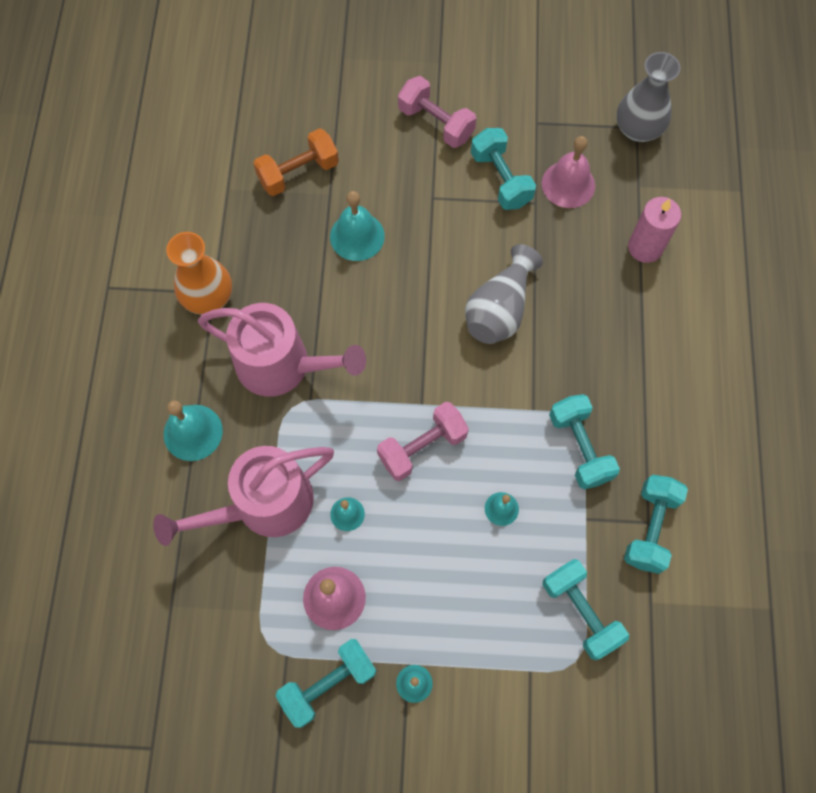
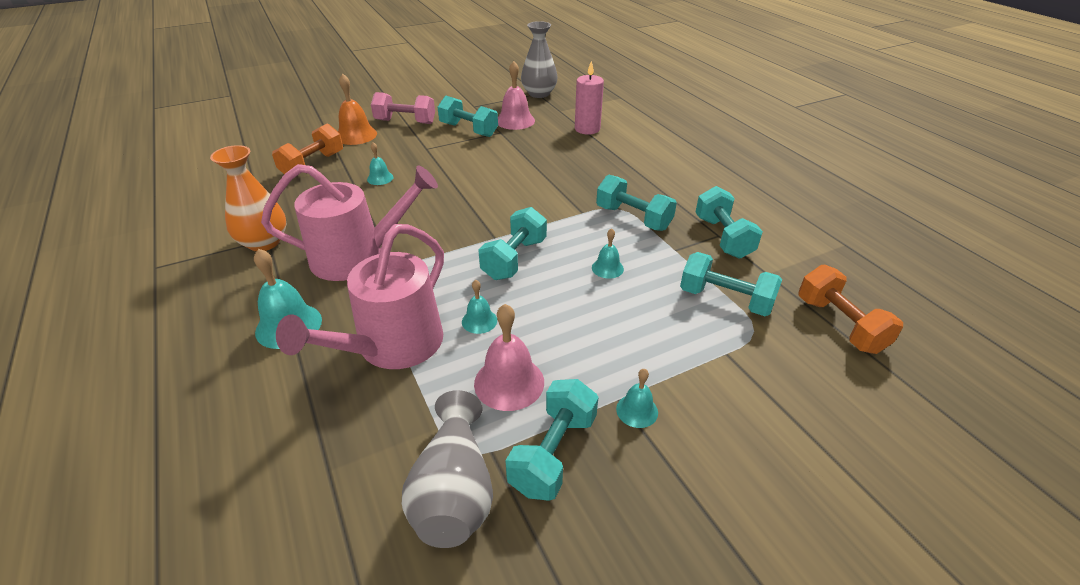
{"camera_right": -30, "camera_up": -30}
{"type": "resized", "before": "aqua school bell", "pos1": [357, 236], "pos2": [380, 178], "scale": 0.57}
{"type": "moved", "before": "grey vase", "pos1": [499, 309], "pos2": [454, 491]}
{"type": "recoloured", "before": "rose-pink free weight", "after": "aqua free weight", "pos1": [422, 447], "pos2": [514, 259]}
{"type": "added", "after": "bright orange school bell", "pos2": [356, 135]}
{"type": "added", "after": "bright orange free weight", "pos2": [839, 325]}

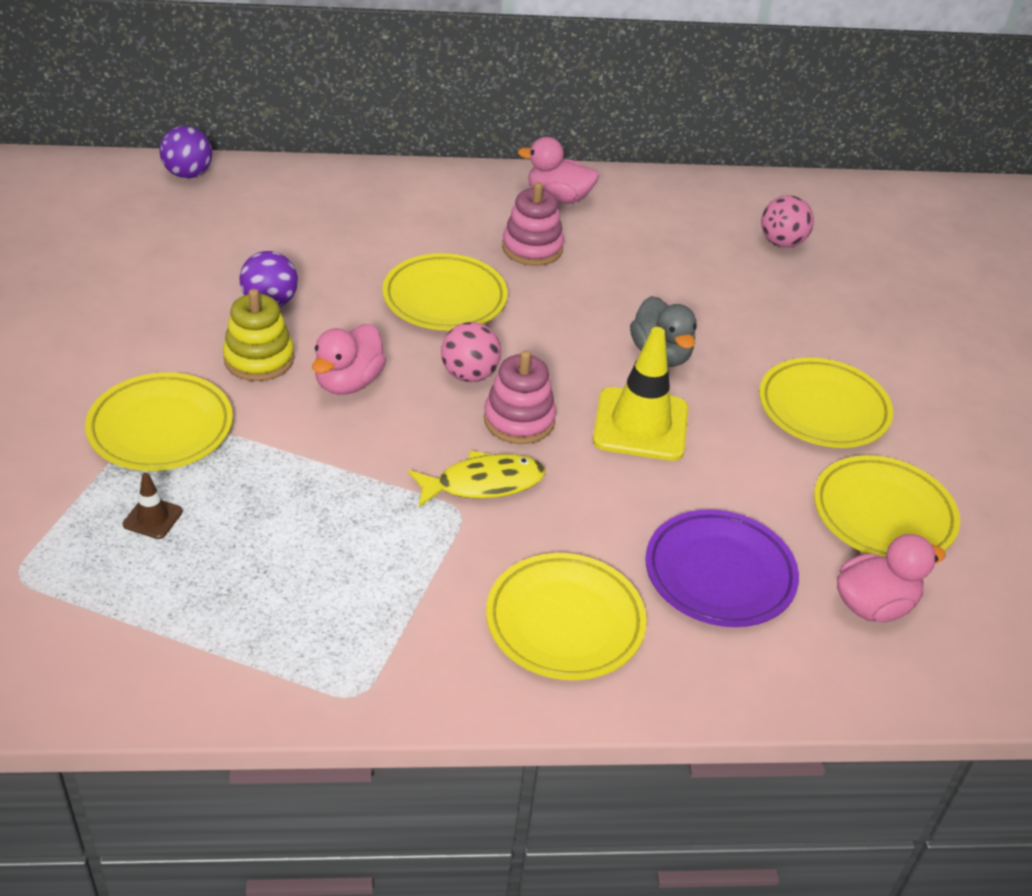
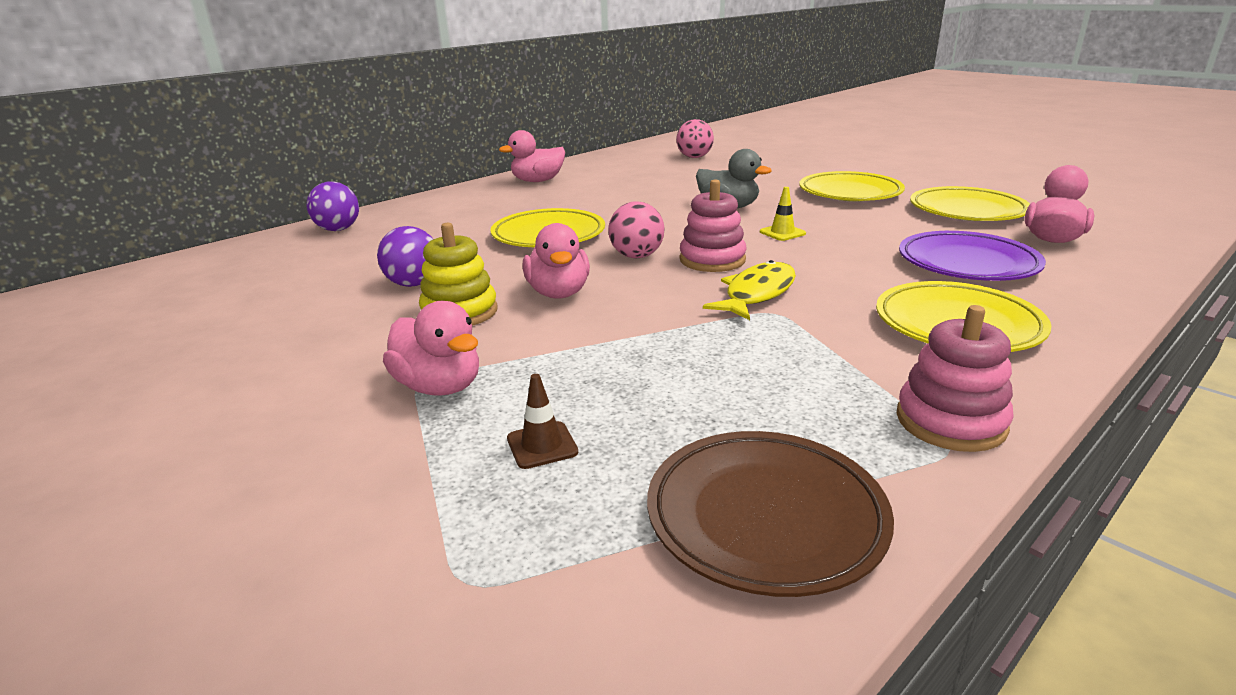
{"camera_right": -35, "camera_up": -15}
{"type": "moved", "before": "royal purple play ball", "pos1": [188, 174], "pos2": [338, 229]}
{"type": "moved", "before": "rose-pink ring stacker", "pos1": [532, 248], "pos2": [950, 422]}
{"type": "resized", "before": "yellow safety cone", "pos1": [640, 425], "pos2": [782, 233], "scale": 0.46}
{"type": "replaced", "before": "yellow plate", "after": "rose-pink toy duck", "pos1": [161, 428], "pos2": [439, 387]}
{"type": "added", "after": "brown plate", "pos2": [765, 517]}

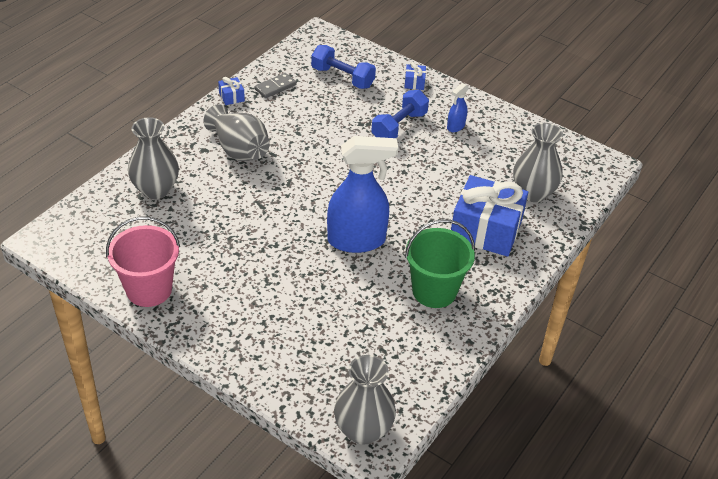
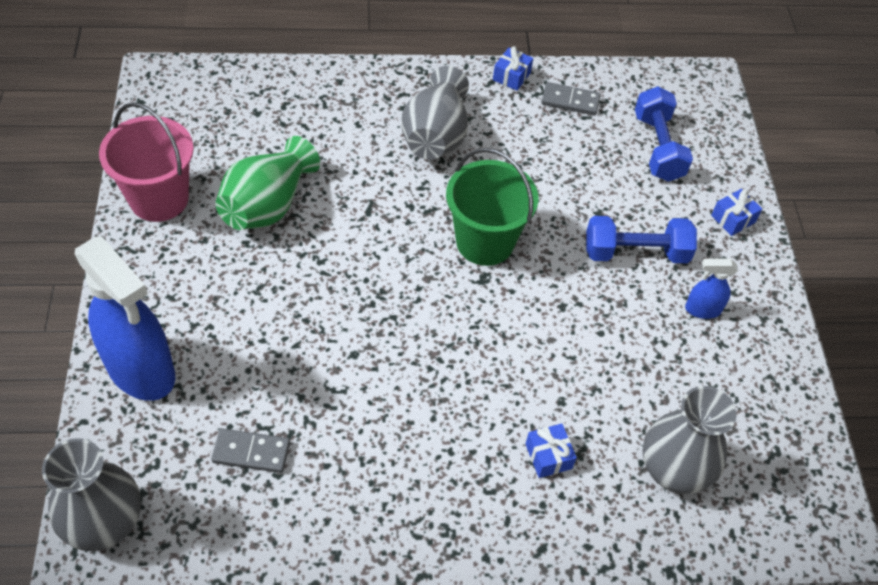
{"camera_right": 50, "camera_up": 10}
{"type": "removed", "before": "grey vase", "pos1": [156, 189]}
{"type": "moved", "before": "blue sprayer", "pos1": [357, 240], "pos2": [141, 370]}
{"type": "resized", "before": "blue gift", "pos1": [486, 230], "pos2": [548, 456], "scale": 0.41}
{"type": "moved", "before": "emerald sand bucket", "pos1": [434, 291], "pos2": [485, 242]}
{"type": "added", "after": "emerald vase", "pos2": [268, 205]}
{"type": "added", "after": "grey domino piece", "pos2": [251, 452]}

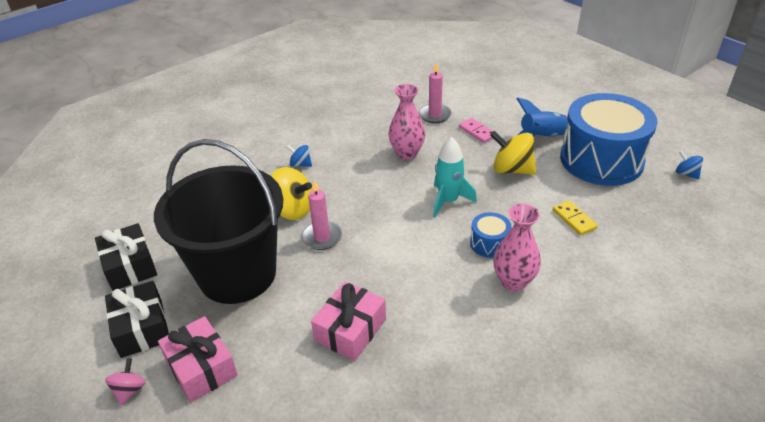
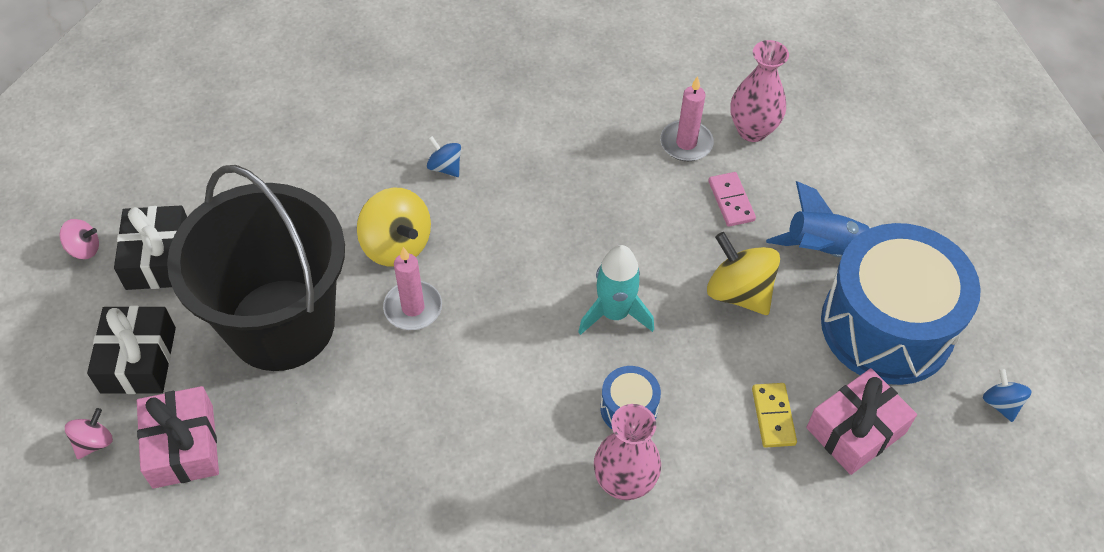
{"camera_right": 20, "camera_up": 15}
{"type": "moved", "before": "rose-pink vase", "pos1": [407, 153], "pos2": [752, 130]}
{"type": "moved", "before": "rose-pink gift", "pos1": [350, 330], "pos2": [856, 430]}
{"type": "added", "after": "rose-pink toy top", "pos2": [84, 249]}

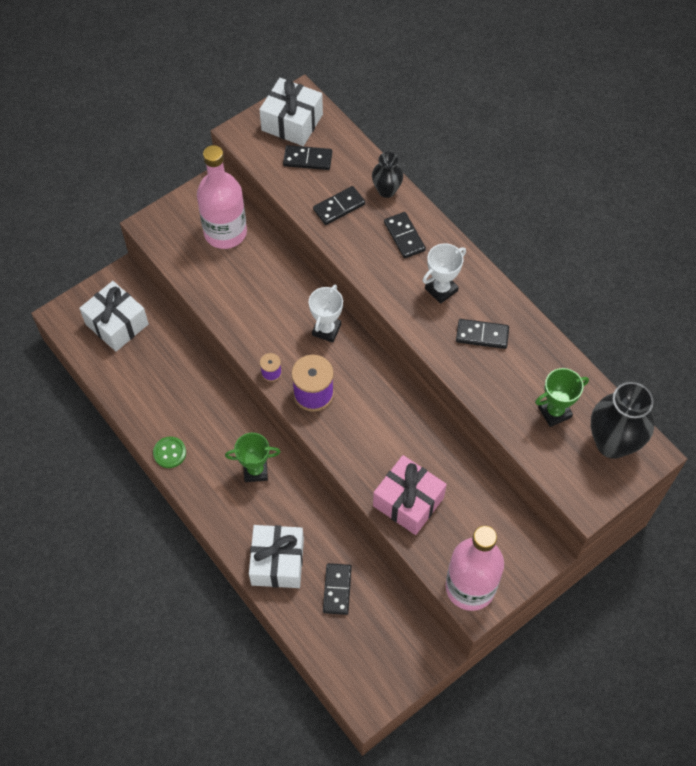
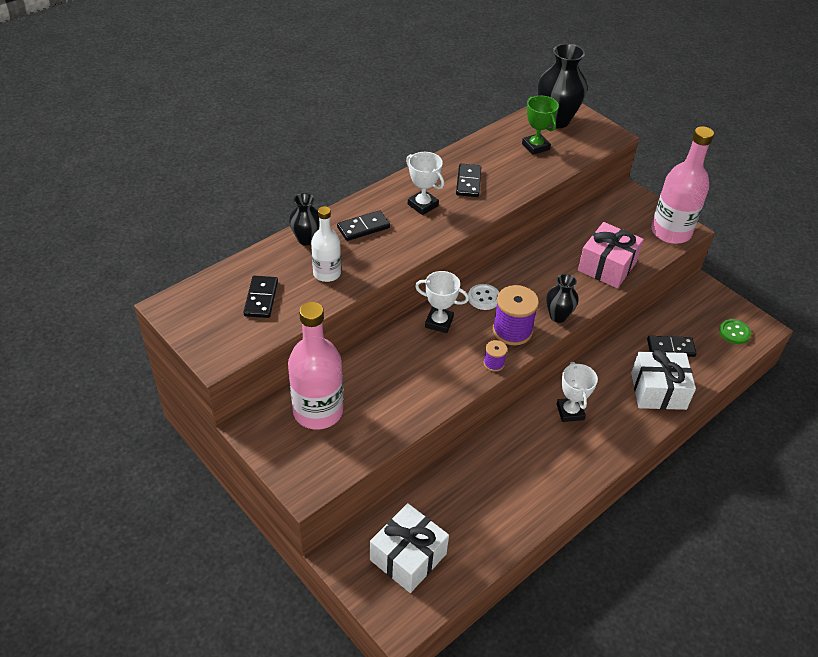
{"camera_right": -95, "camera_up": -15}
{"type": "removed", "before": "pure white gift", "pos1": [292, 122]}
{"type": "replaced", "before": "ebony domino piece", "after": "pure white flask", "pos1": [339, 207], "pos2": [327, 273]}
{"type": "recoloured", "before": "emerald prize cup", "after": "pure white prize cup", "pos1": [255, 471], "pos2": [570, 412]}
{"type": "moved", "before": "emerald shirt button", "pos1": [169, 453], "pos2": [734, 332]}
{"type": "added", "after": "ebony vase", "pos2": [558, 316]}
{"type": "added", "after": "pure white shirt button", "pos2": [483, 298]}

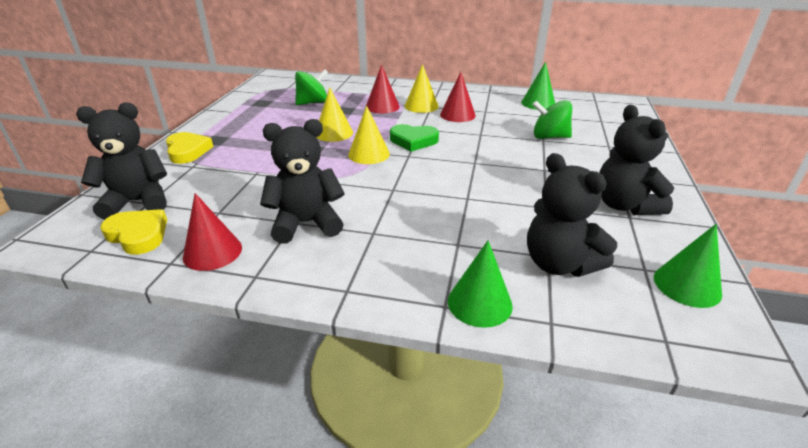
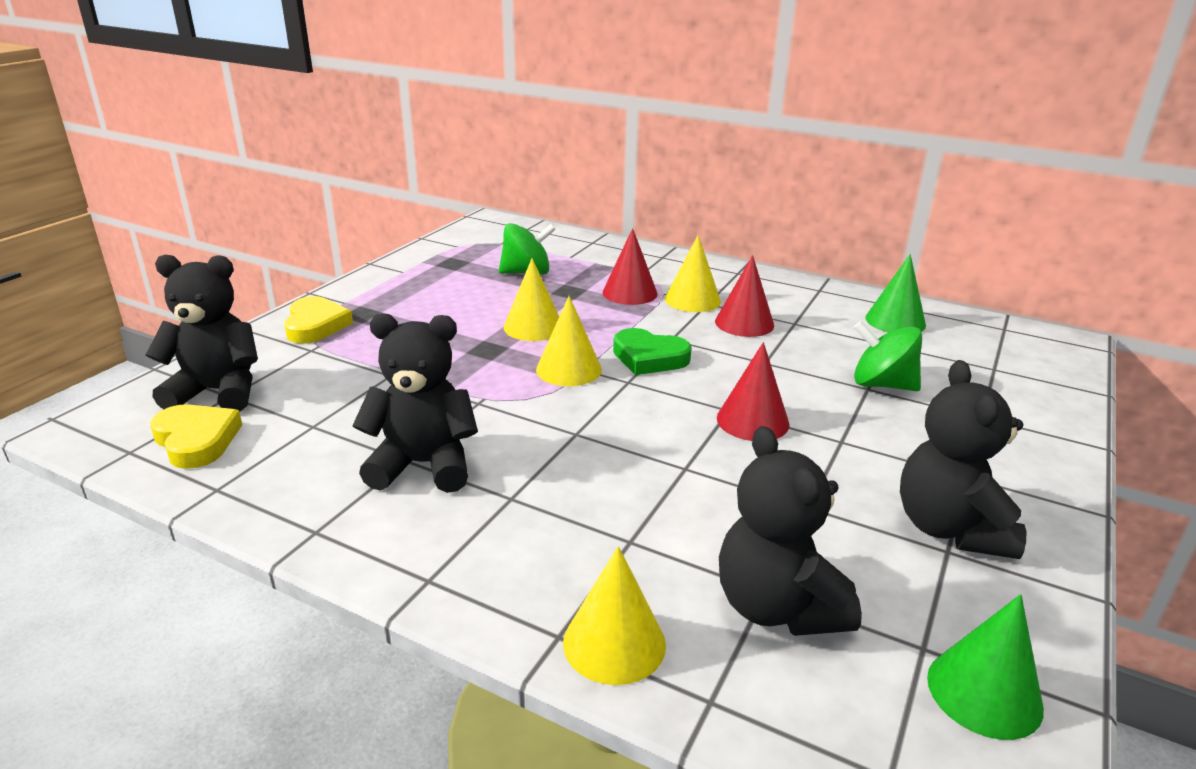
{"camera_right": 15, "camera_up": -5}
{"type": "moved", "before": "red cone shape", "pos1": [212, 252], "pos2": [752, 421]}
{"type": "recoloured", "before": "emerald cone shape", "after": "yellow cone shape", "pos1": [479, 303], "pos2": [614, 643]}

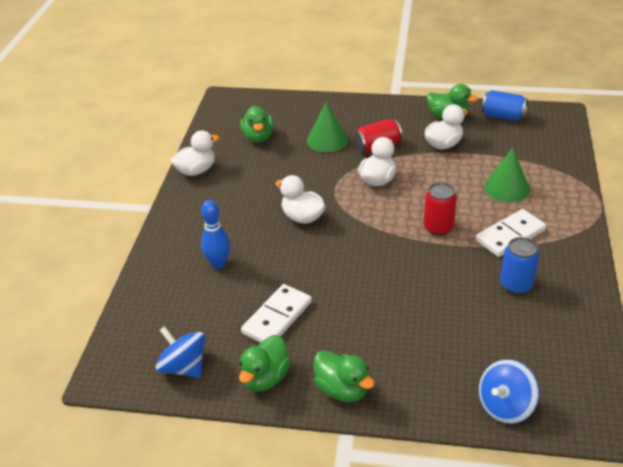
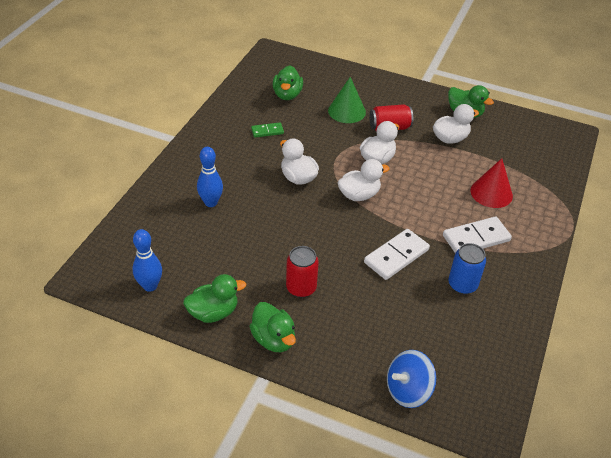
{"camera_right": 10, "camera_up": 5}
{"type": "removed", "before": "blue soda can", "pos1": [503, 116]}
{"type": "moved", "before": "pure white toy duck", "pos1": [196, 170], "pos2": [359, 195]}
{"type": "recoloured", "before": "emerald cone shape", "after": "red cone shape", "pos1": [506, 188], "pos2": [491, 193]}
{"type": "moved", "before": "red soda can", "pos1": [438, 228], "pos2": [301, 288]}
{"type": "moved", "before": "pure white domino piece", "pos1": [277, 318], "pos2": [396, 256]}
{"type": "replaced", "before": "blue toy top", "after": "blue bowling pin", "pos1": [184, 367], "pos2": [150, 286]}
{"type": "turned", "before": "emerald toy duck", "pos1": [265, 378], "pos2": [213, 312], "turn": -150}
{"type": "added", "after": "emerald domino piece", "pos2": [267, 131]}

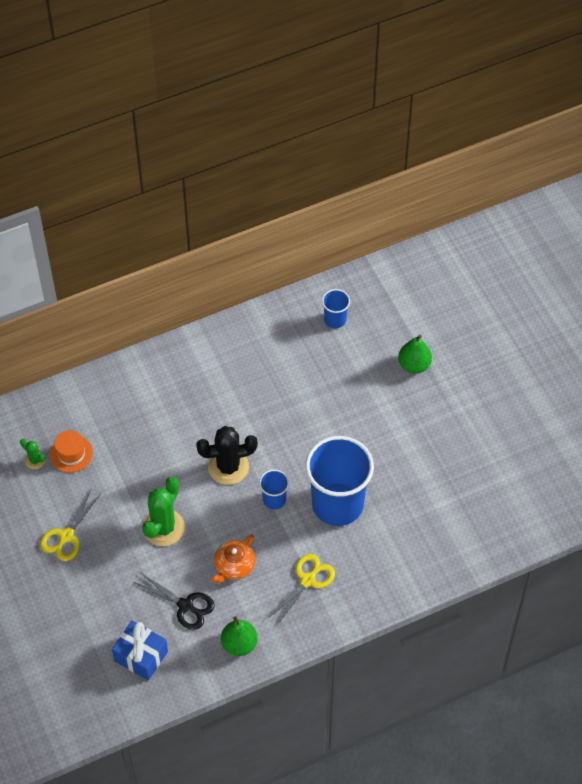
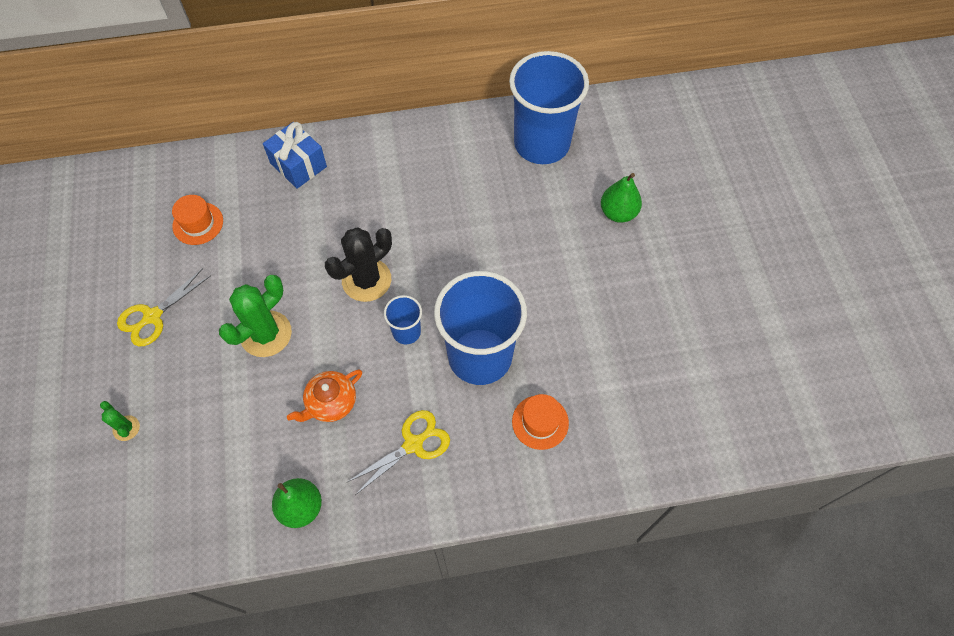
{"camera_right": 15, "camera_up": 5}
{"type": "resized", "before": "blue tumbler", "pos1": [335, 320], "pos2": [541, 143], "scale": 2.22}
{"type": "turned", "before": "ebony prickly plant", "pos1": [228, 467], "pos2": [366, 280], "turn": -45}
{"type": "moved", "before": "emerald prickly plant", "pos1": [35, 460], "pos2": [126, 428]}
{"type": "removed", "before": "ebony pair of scissors", "pos1": [185, 606]}
{"type": "moved", "before": "blue gift", "pos1": [141, 656], "pos2": [298, 165]}
{"type": "added", "after": "bright orange hat", "pos2": [540, 422]}

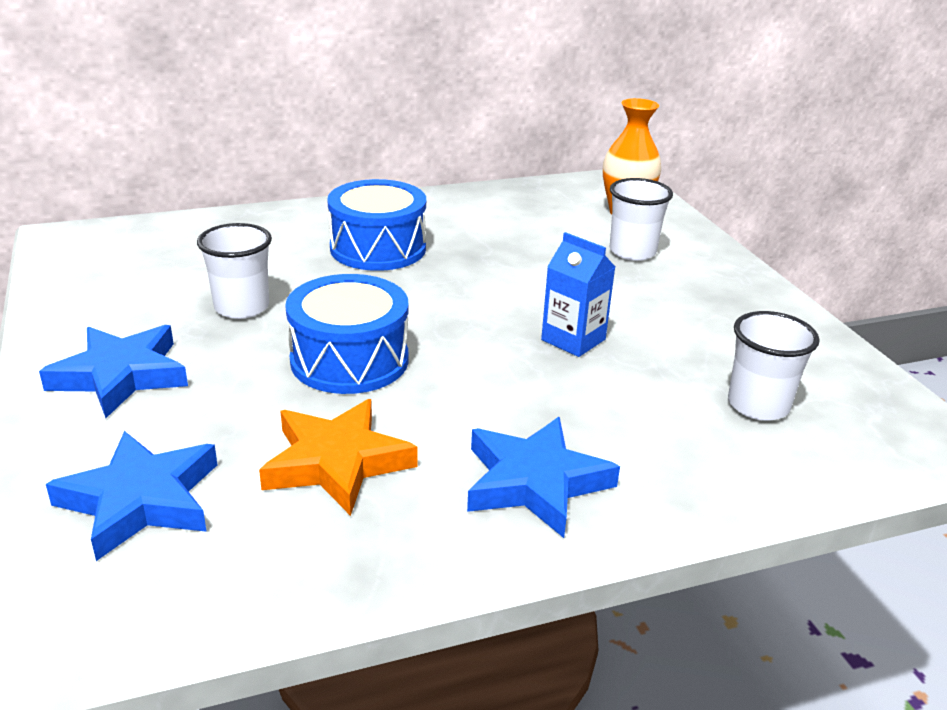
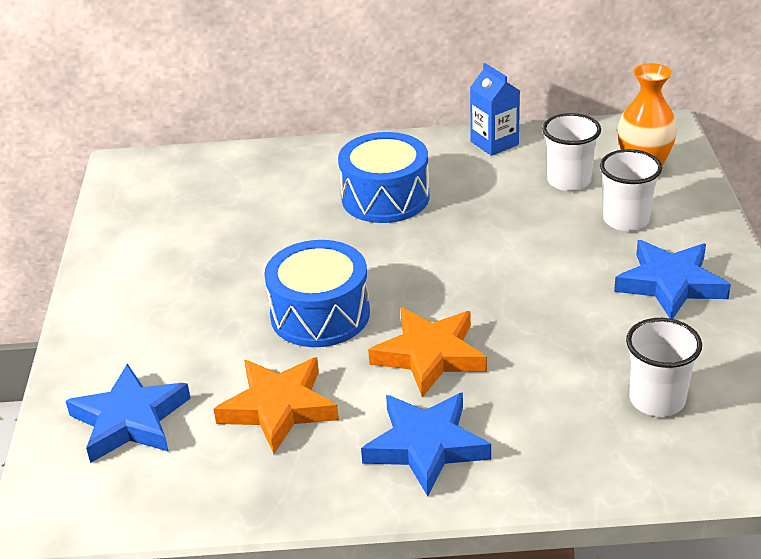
{"camera_right": 20, "camera_up": 5}
{"type": "moved", "before": "pure white tumbler", "pos1": [242, 307], "pos2": [569, 181]}
{"type": "moved", "before": "blue juice carton", "pos1": [573, 340], "pos2": [494, 143]}
{"type": "moved", "before": "blue five-pointed star", "pos1": [121, 376], "pos2": [670, 284]}
{"type": "added", "after": "bright orange five-pointed star", "pos2": [430, 355]}

